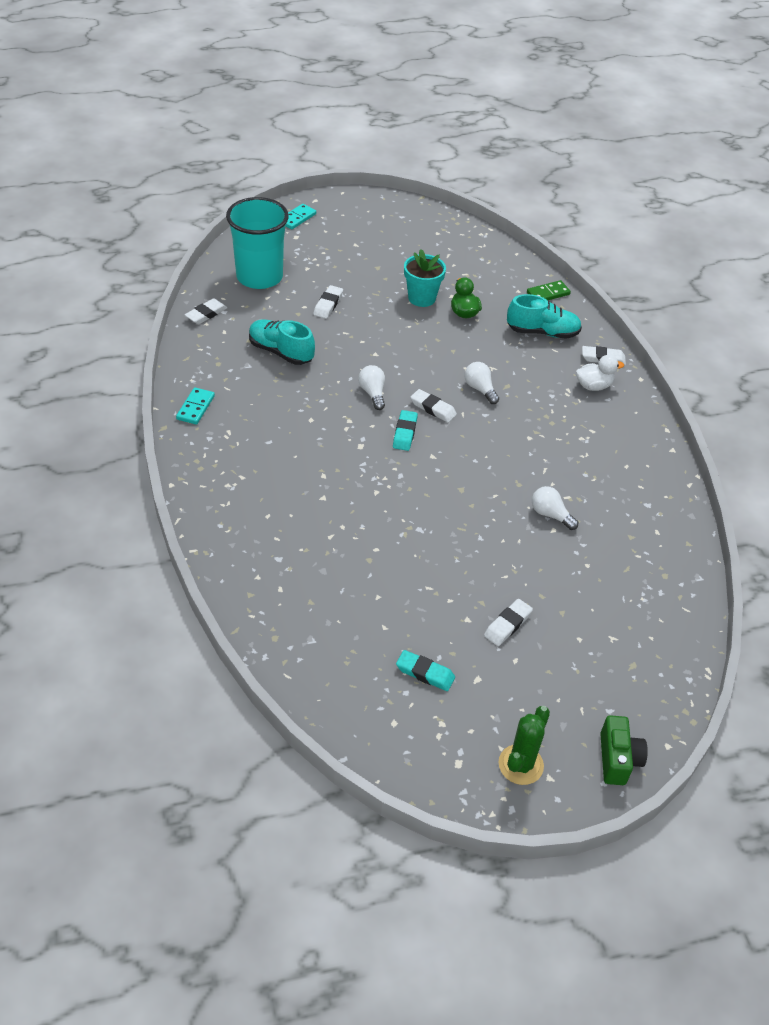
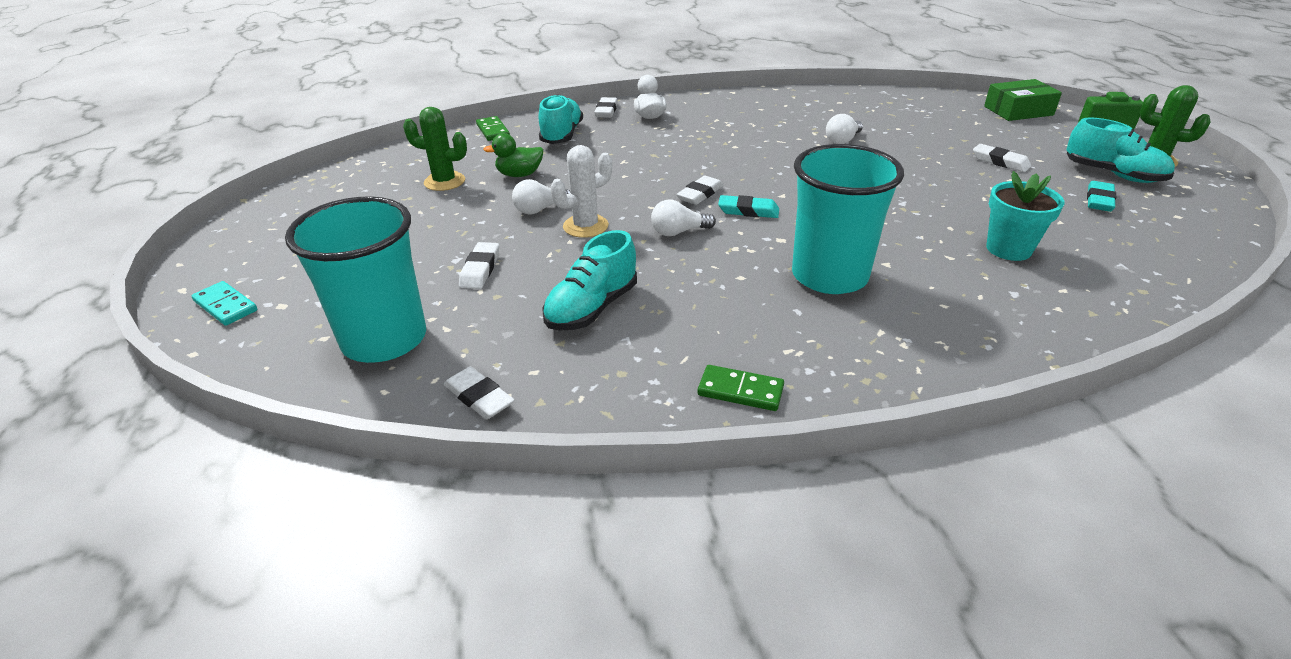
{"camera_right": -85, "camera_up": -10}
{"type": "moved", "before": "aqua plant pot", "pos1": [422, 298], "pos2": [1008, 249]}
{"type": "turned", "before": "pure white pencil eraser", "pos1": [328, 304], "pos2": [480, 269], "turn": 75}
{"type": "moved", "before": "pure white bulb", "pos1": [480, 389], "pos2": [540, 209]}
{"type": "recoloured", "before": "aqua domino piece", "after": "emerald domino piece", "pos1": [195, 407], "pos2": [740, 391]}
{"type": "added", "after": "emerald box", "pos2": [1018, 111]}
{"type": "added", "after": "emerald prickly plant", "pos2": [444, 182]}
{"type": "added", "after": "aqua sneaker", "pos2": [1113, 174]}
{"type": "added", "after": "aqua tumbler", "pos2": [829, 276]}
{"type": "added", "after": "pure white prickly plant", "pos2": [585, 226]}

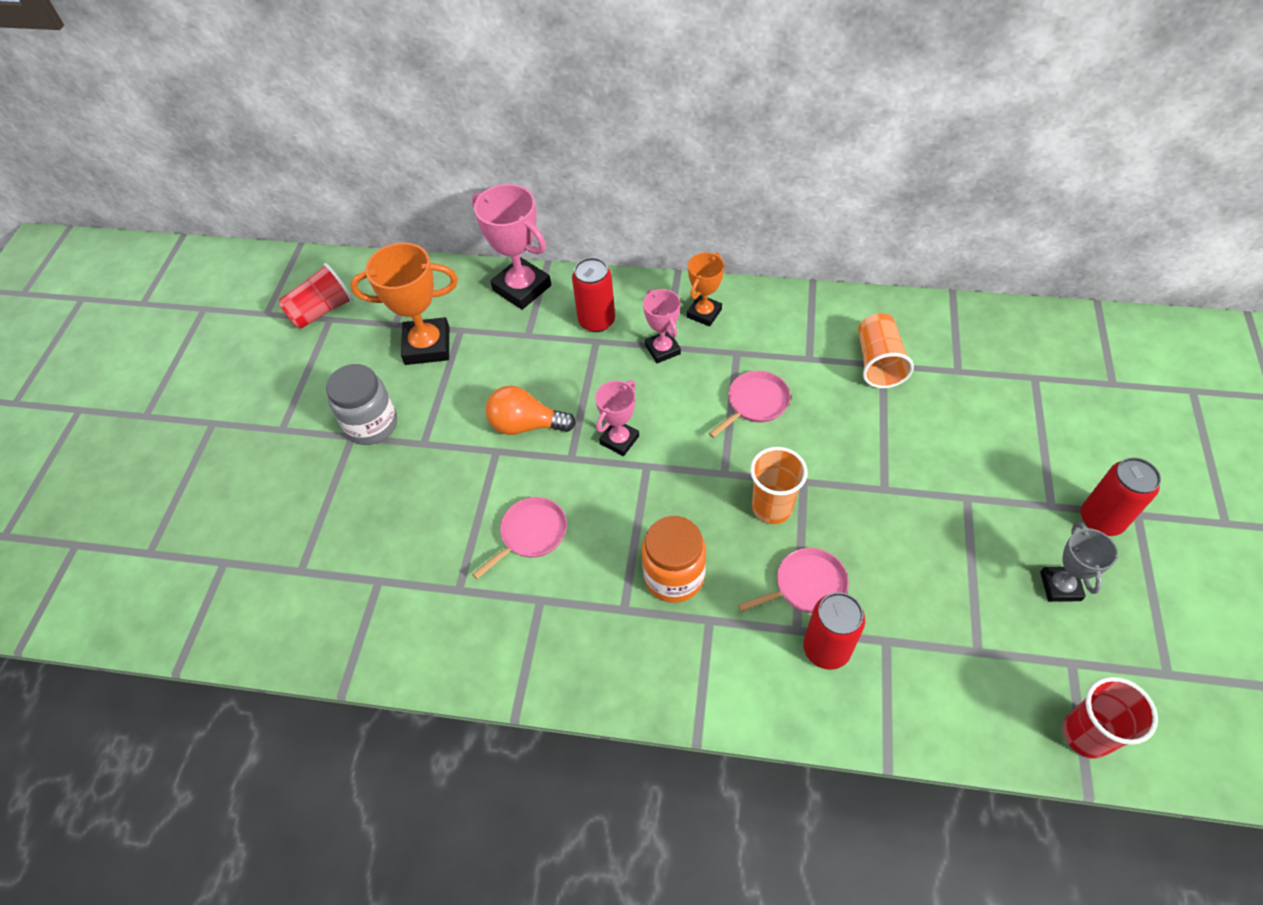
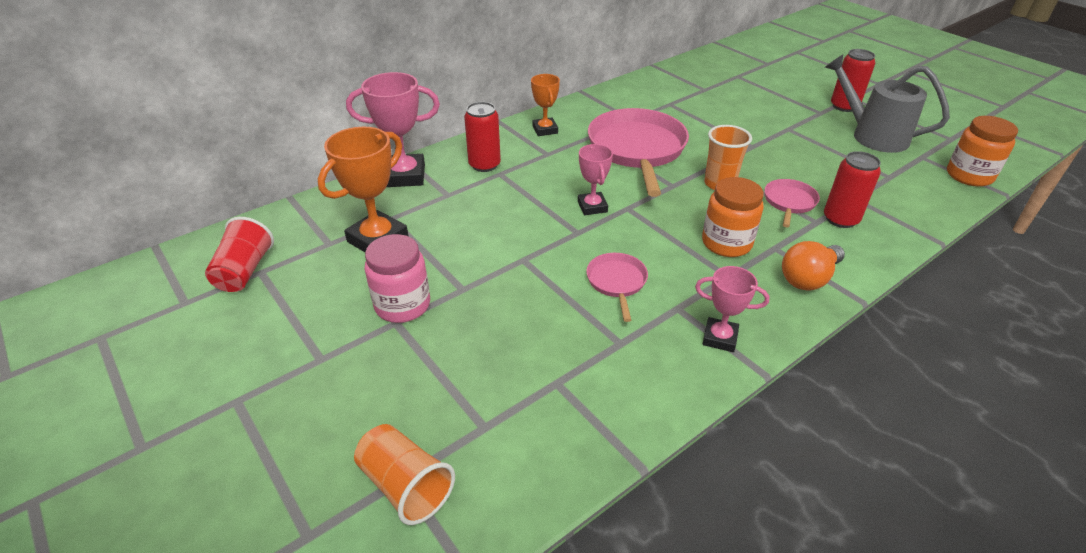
{"camera_right": -50, "camera_up": -15}
{"type": "moved", "before": "rose-pink prize cup", "pos1": [662, 349], "pos2": [720, 338]}
{"type": "moved", "before": "bright orange tumbler", "pos1": [878, 363], "pos2": [406, 486]}
{"type": "recoloured", "before": "grey jar", "after": "rose-pink jar", "pos1": [372, 425], "pos2": [402, 305]}
{"type": "resized", "before": "rose-pink pan", "pos1": [755, 403], "pos2": [637, 150], "scale": 2.1}
{"type": "moved", "before": "bright orange bulb", "pos1": [526, 425], "pos2": [808, 278]}
{"type": "replaced", "before": "grey prize cup", "after": "grey sprinkling can", "pos1": [1060, 586], "pos2": [872, 136]}
{"type": "replaced", "before": "red tumbler", "after": "bright orange jar", "pos1": [1086, 734], "pos2": [969, 176]}

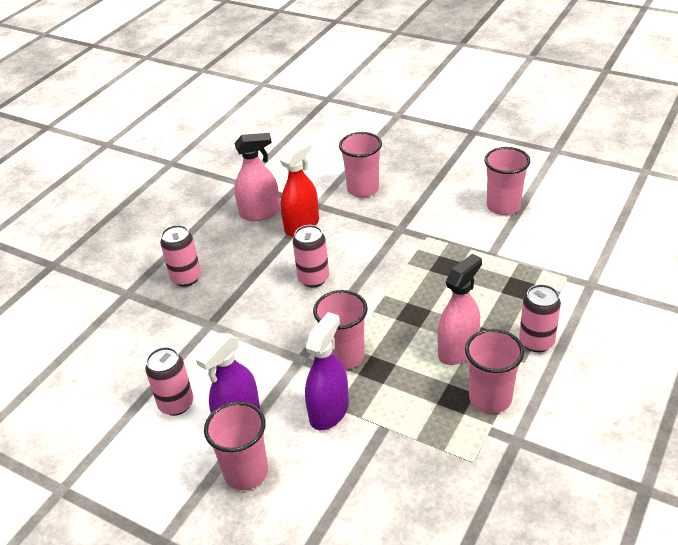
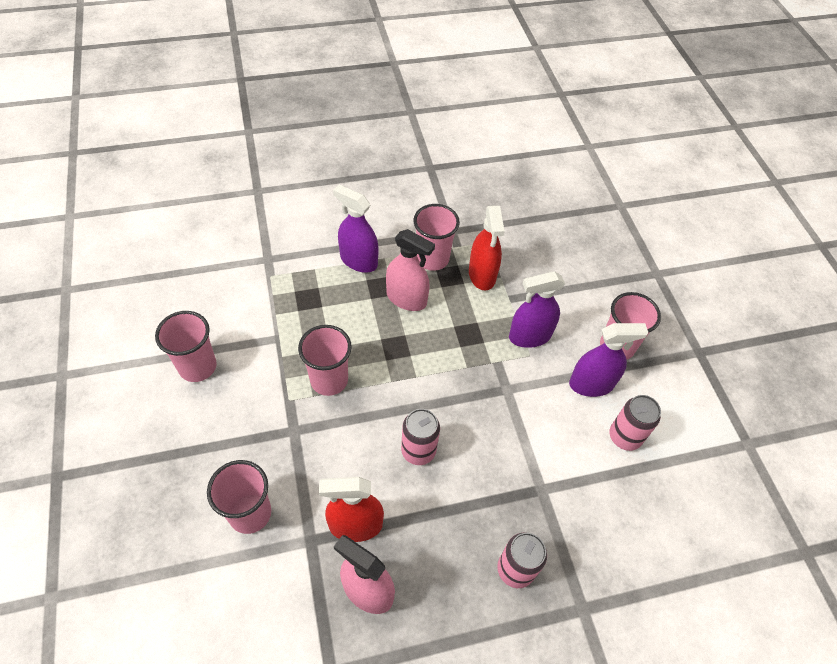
{"camera_right": -140, "camera_up": 15}
{"type": "turned", "before": "rose-pink sprayer", "pos1": [458, 350], "pos2": [406, 299], "turn": -150}
{"type": "replaced", "before": "rose-pink soda can", "after": "royal purple sprayer", "pos1": [536, 342], "pos2": [358, 260]}
{"type": "moved", "before": "rose-pink tumbler", "pos1": [344, 356], "pos2": [329, 380]}
{"type": "added", "after": "red sprayer", "pos2": [482, 275]}

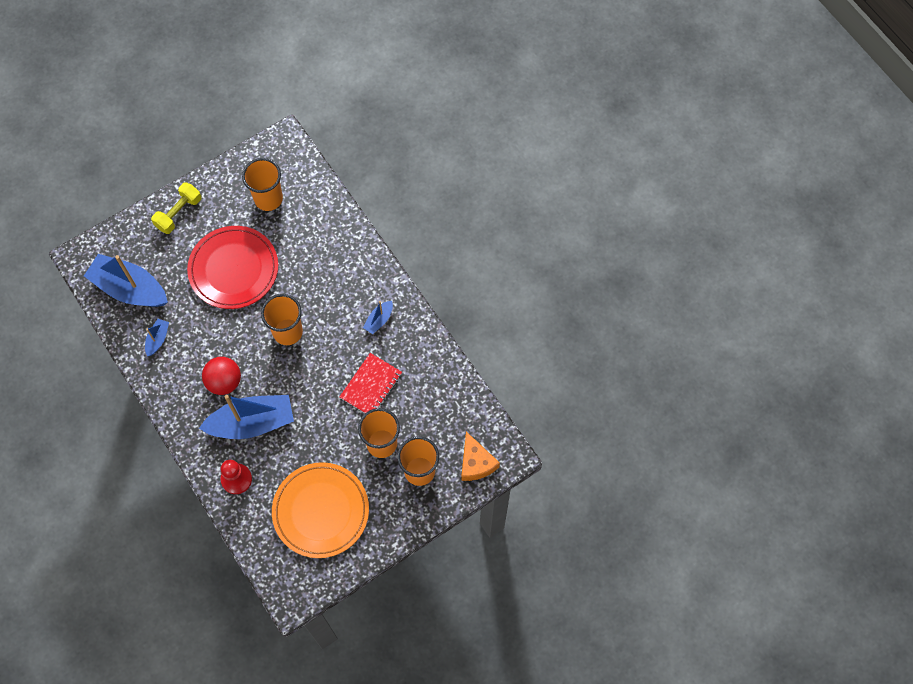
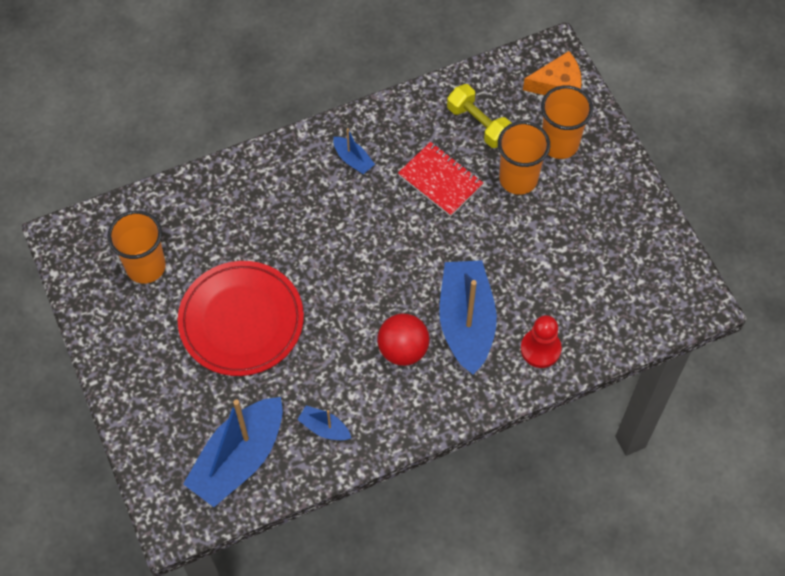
{"camera_right": -80, "camera_up": -5}
{"type": "moved", "before": "yellow free weight", "pos1": [179, 213], "pos2": [478, 124]}
{"type": "removed", "before": "bright orange tumbler", "pos1": [288, 332]}
{"type": "removed", "before": "bright orange plate", "pos1": [321, 511]}

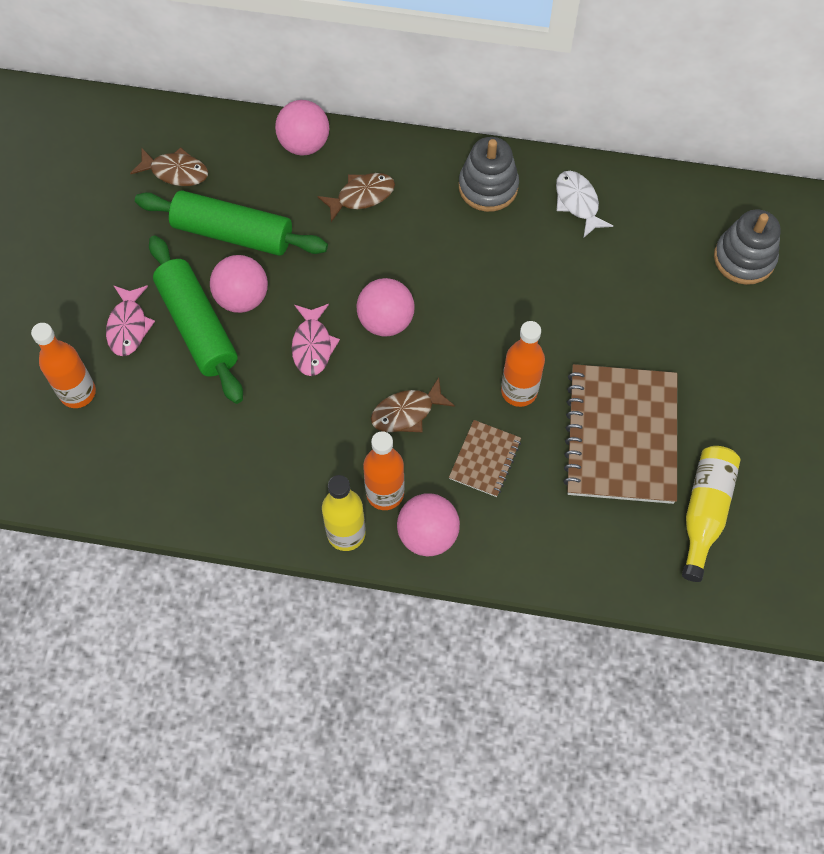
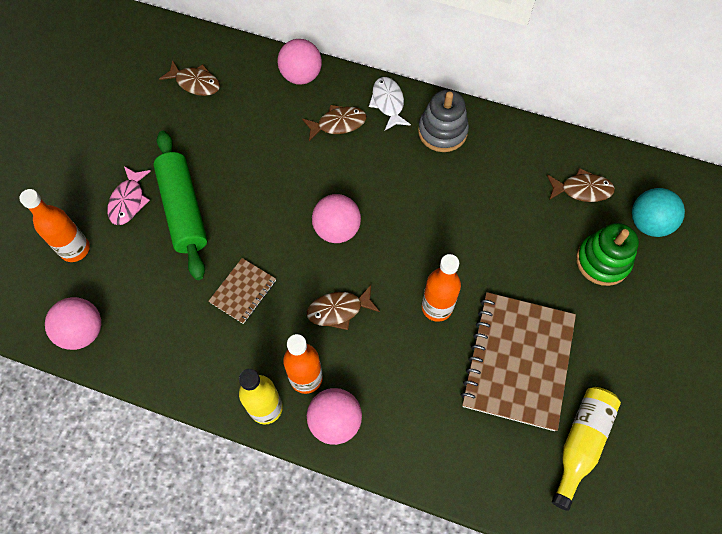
{"camera_right": 10, "camera_up": 0}
{"type": "moved", "before": "pure white fish", "pos1": [578, 203], "pos2": [388, 103]}
{"type": "removed", "before": "emerald dough roller", "pos1": [233, 233]}
{"type": "replaced", "before": "grey ring stacker", "after": "aqua play ball", "pos1": [744, 258], "pos2": [648, 223]}
{"type": "moved", "before": "rose-pink play ball", "pos1": [242, 298], "pos2": [83, 331]}
{"type": "removed", "before": "rose-pink fish", "pos1": [312, 345]}
{"type": "moved", "before": "brown notepad", "pos1": [485, 459], "pos2": [243, 291]}
{"type": "added", "after": "brown fish", "pos2": [582, 190]}
{"type": "added", "after": "emerald ring stacker", "pos2": [602, 261]}

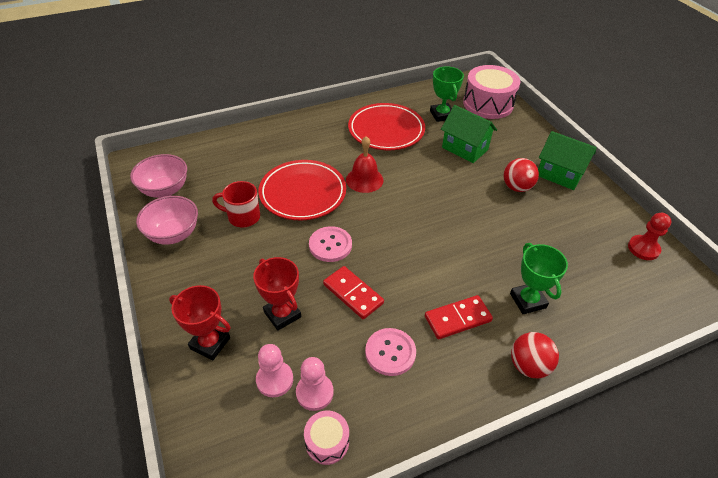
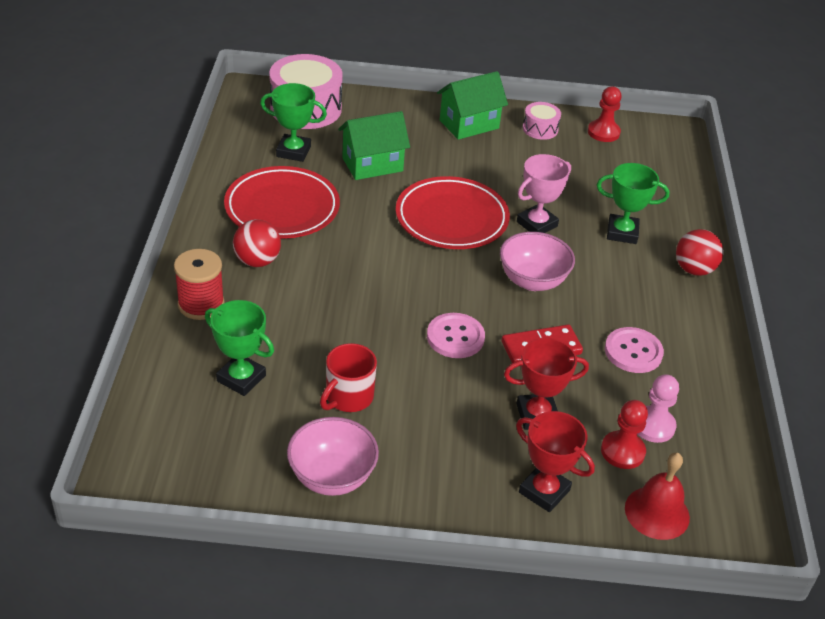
{"camera_right": -65, "camera_up": -5}
{"type": "moved", "before": "red school bell", "pos1": [364, 179], "pos2": [657, 512]}
{"type": "moved", "before": "rose-pink serving bowl", "pos1": [165, 190], "pos2": [532, 281]}
{"type": "moved", "before": "red play ball", "pos1": [516, 187], "pos2": [257, 261]}
{"type": "moved", "before": "red plate", "pos1": [303, 193], "pos2": [451, 218]}
{"type": "turned", "before": "red prize cup", "pos1": [210, 343], "pos2": [544, 491], "turn": 75}
{"type": "removed", "before": "red domino piece", "pos1": [457, 318]}
{"type": "recoloured", "before": "rose-pink pawn", "after": "red pawn", "pos1": [274, 380], "pos2": [622, 451]}
{"type": "moved", "before": "rose-pink drum", "pos1": [327, 442], "pos2": [540, 129]}
{"type": "added", "after": "rose-pink prize cup", "pos2": [537, 224]}
{"type": "added", "after": "red reel of thread", "pos2": [201, 304]}
{"type": "added", "after": "emerald prize cup", "pos2": [241, 378]}

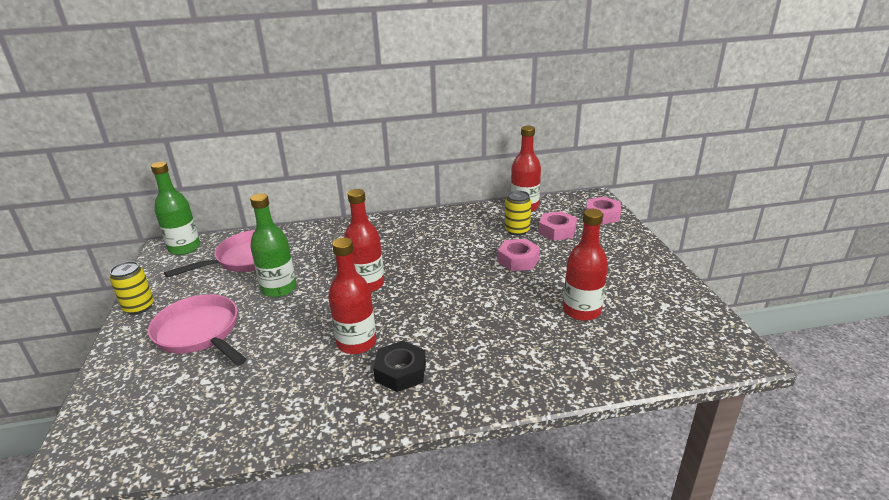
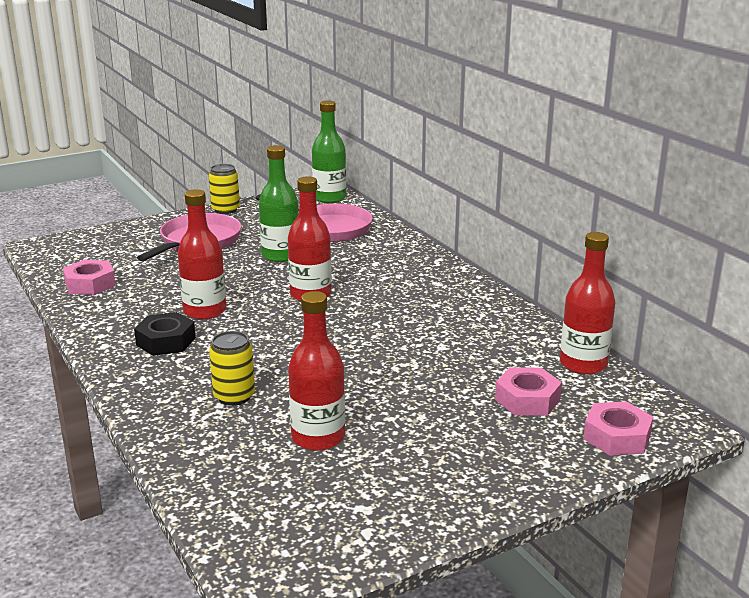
{"camera_right": 70, "camera_up": -5}
{"type": "moved", "before": "yellow soda can", "pos1": [517, 230], "pos2": [234, 396]}
{"type": "moved", "before": "rose-pink nut", "pos1": [518, 260], "pos2": [90, 284]}

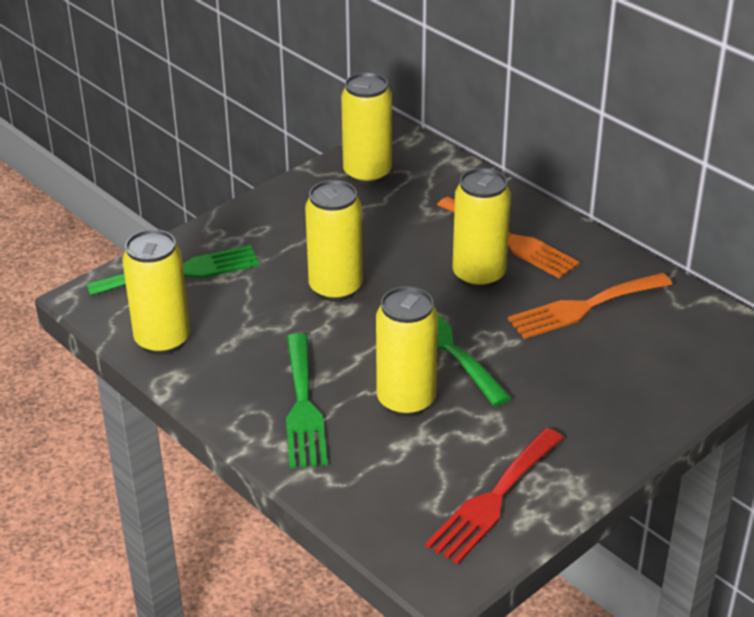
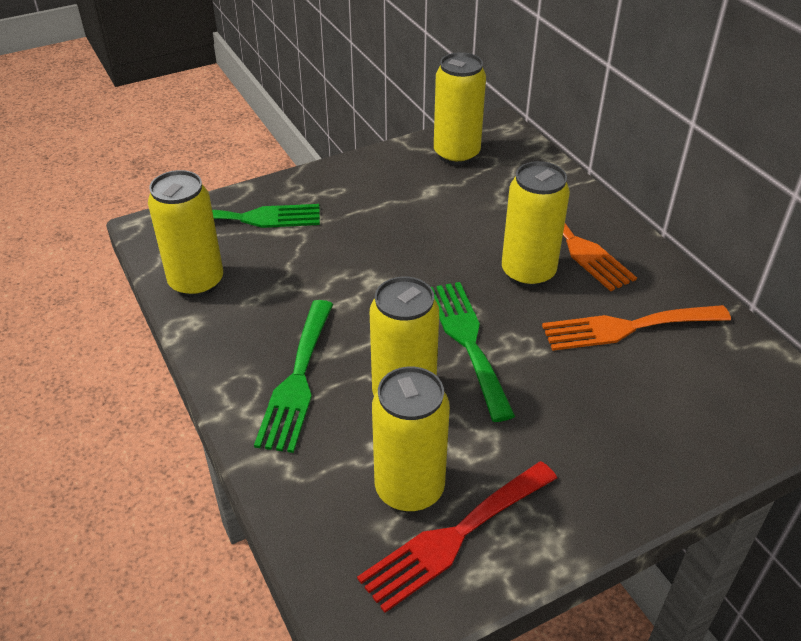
{"camera_right": 15, "camera_up": 5}
{"type": "moved", "before": "yellow soda can", "pos1": [335, 288], "pos2": [409, 489]}

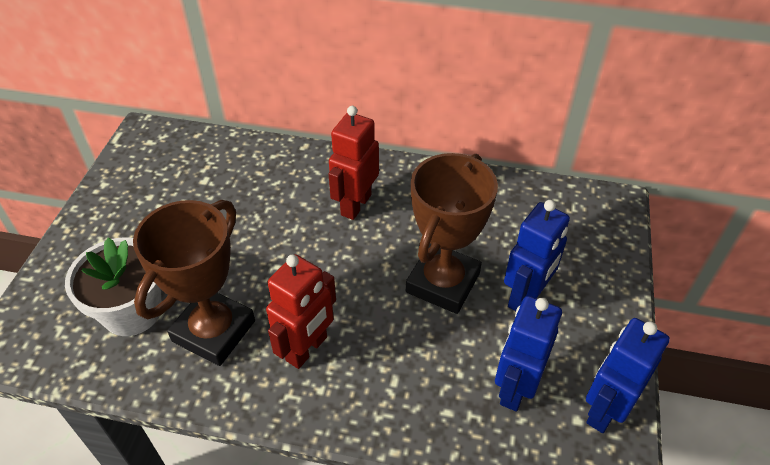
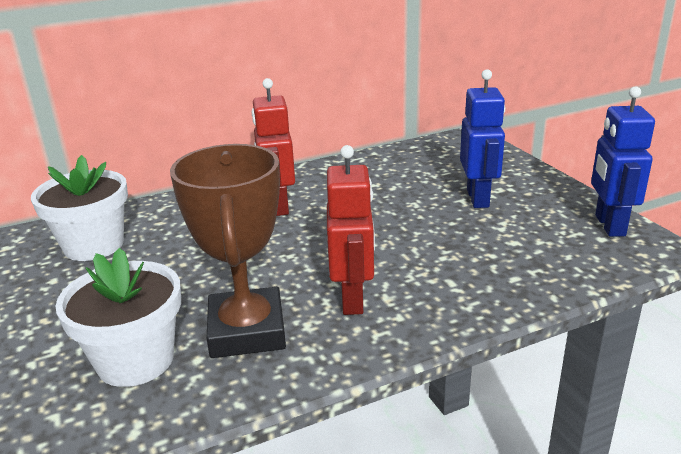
{"camera_right": -35, "camera_up": -20}
{"type": "removed", "before": "brown prize cup", "pos1": [443, 283]}
{"type": "removed", "before": "blue toy robot", "pos1": [514, 388]}
{"type": "added", "after": "pure white plant pot", "pos2": [94, 245]}

